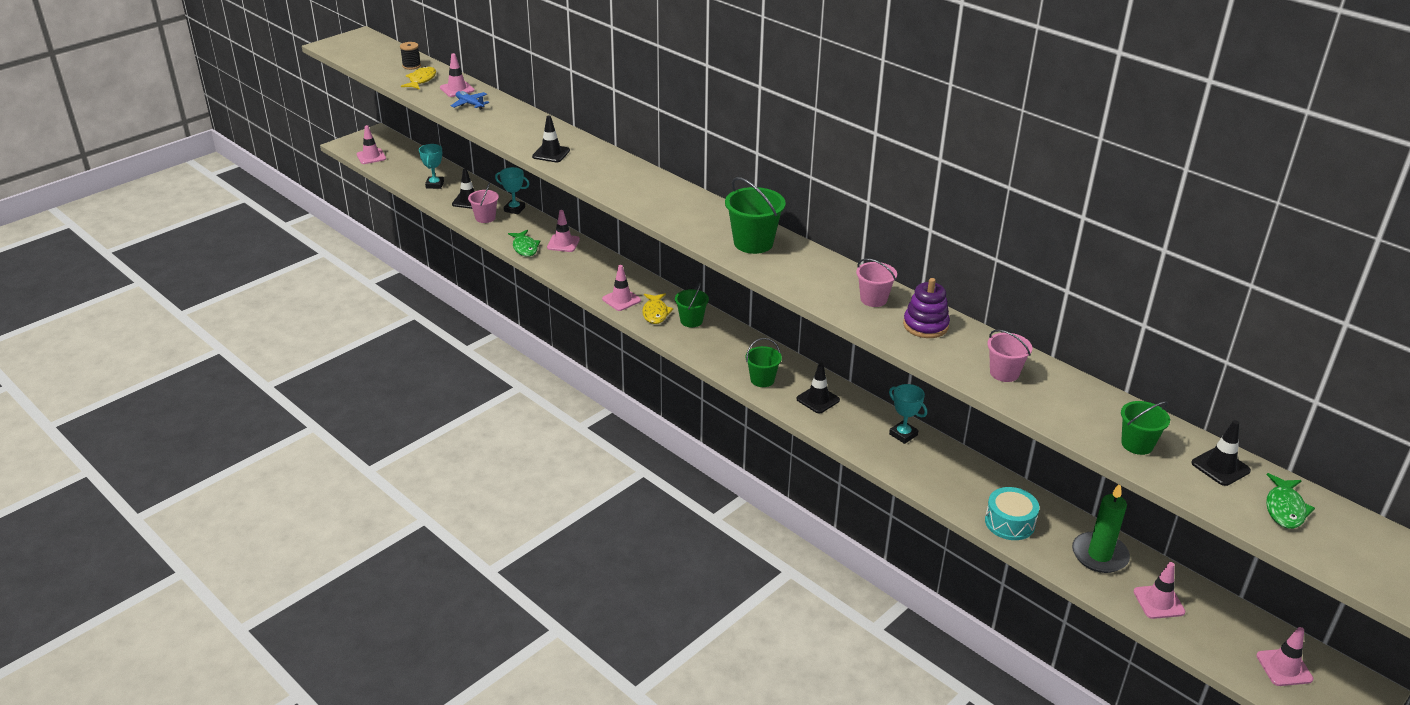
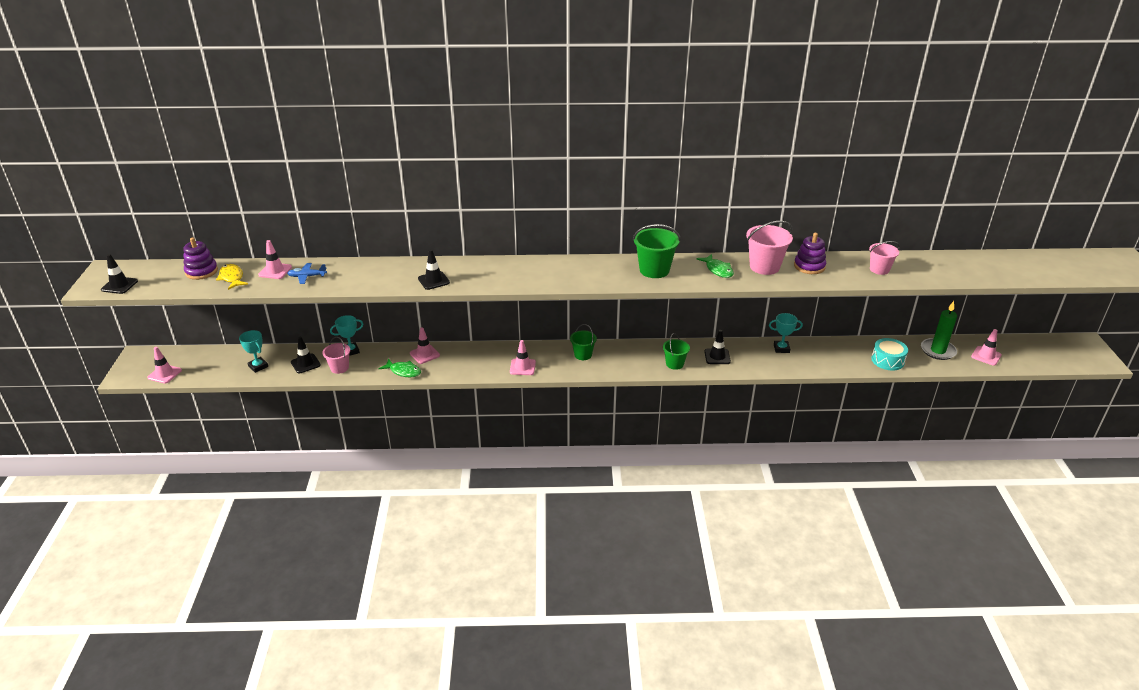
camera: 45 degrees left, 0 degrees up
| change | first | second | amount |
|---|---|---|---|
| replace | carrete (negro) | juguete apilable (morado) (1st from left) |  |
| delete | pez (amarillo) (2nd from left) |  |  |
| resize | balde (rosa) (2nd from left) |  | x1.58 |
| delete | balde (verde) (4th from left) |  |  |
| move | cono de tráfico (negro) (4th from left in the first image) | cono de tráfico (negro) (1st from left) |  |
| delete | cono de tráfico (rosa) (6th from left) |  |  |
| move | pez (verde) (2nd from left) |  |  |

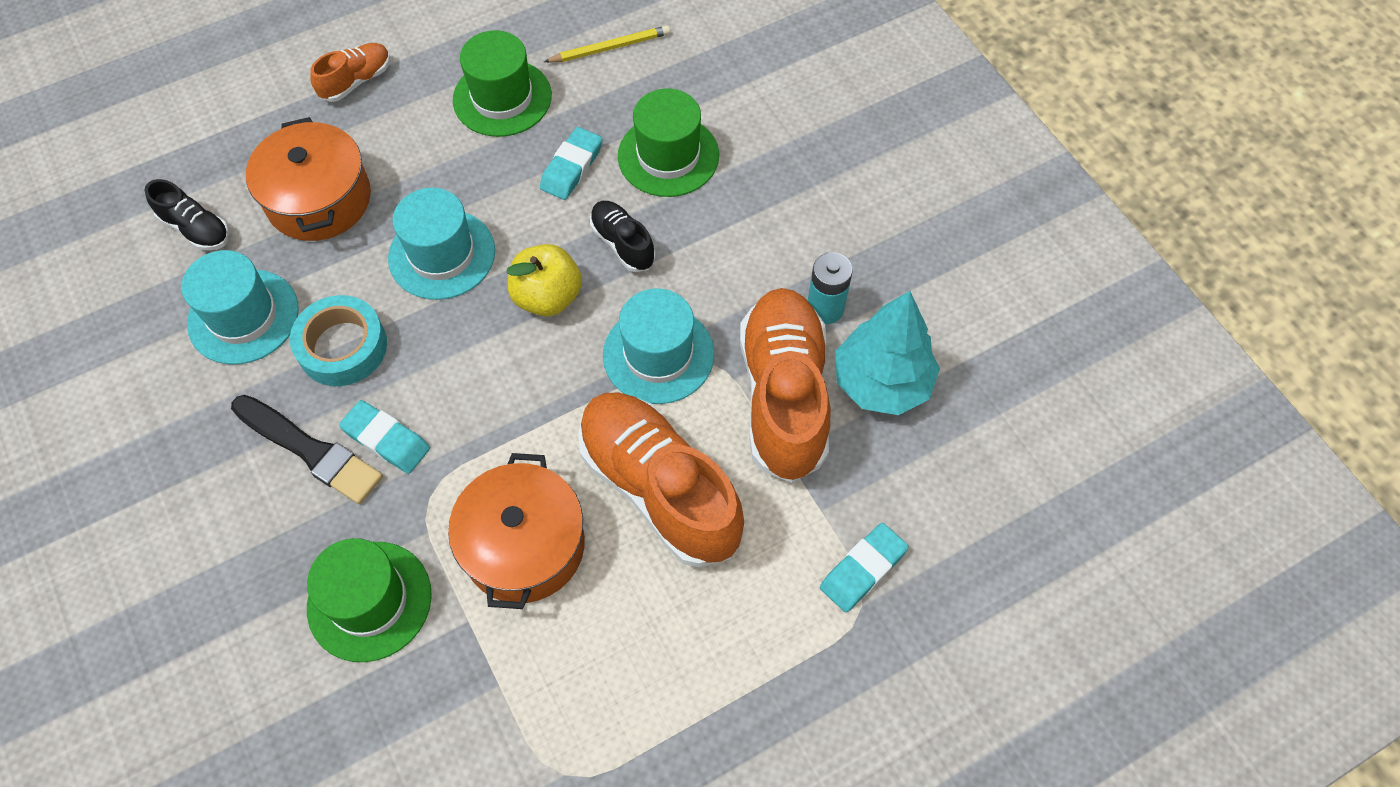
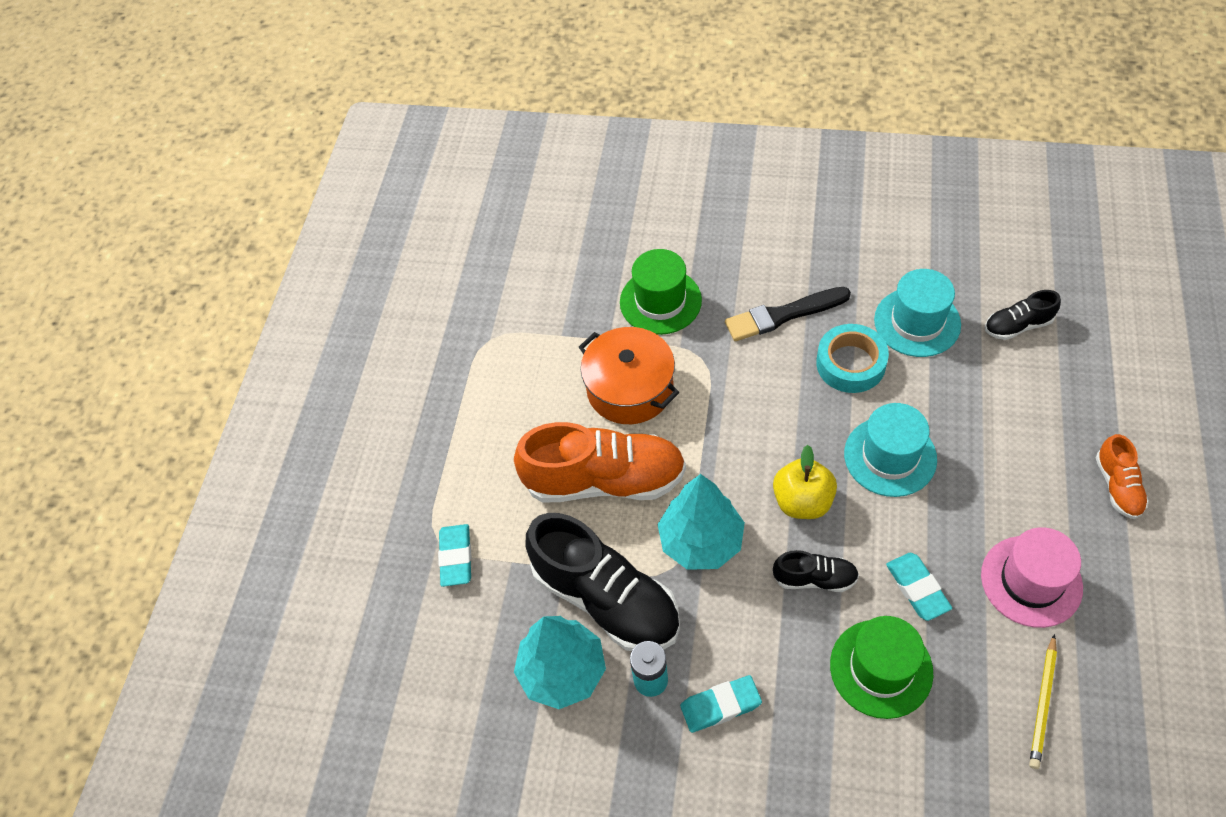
camera: 135 degrees right, 5 degrees down
| change | first | second | amount |
|---|---|---|---|
| delete | olla (naranja) (1st from left) |  |  |
| move | goma de borrar (turquesa) (1st from left in the first image) | goma de borrar (turquesa) (2nd from left) |  |
| recolor | sombrero (verde) (2nd from left) | sombrero (rosa) |  |
| replace | sombrero (turquesa) (3rd from left) | árbol (turquesa) (2nd from left) |  |
| recolor | zapato (naranja) (3rd from left) | zapato (negro) (1st from left) |  |

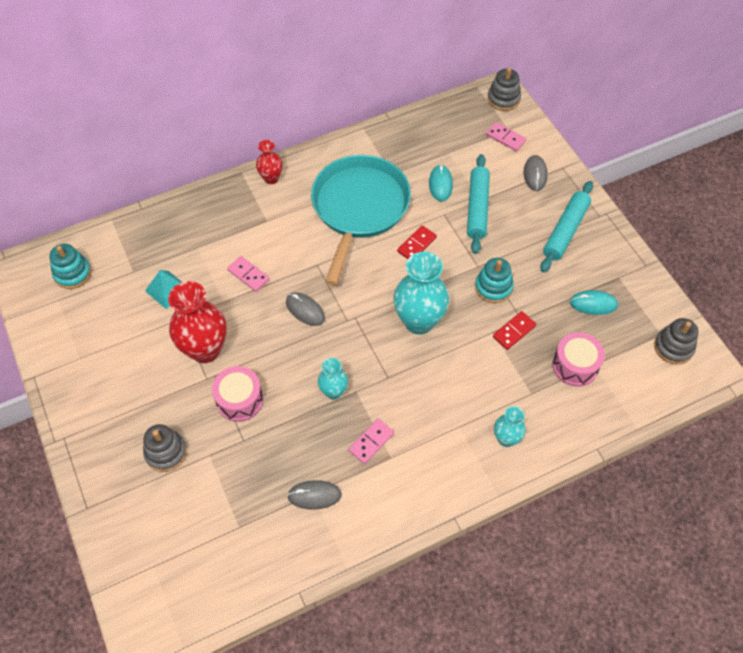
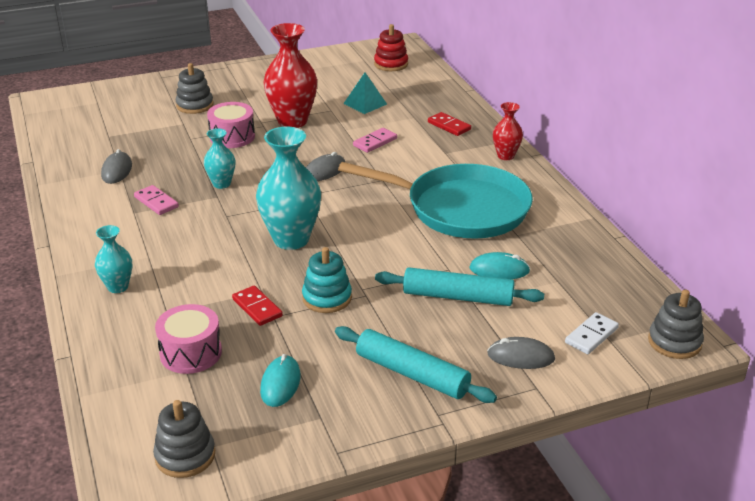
camera: 95 degrees right, 25 degrees down
| change | first | second | amount |
|---|---|---|---|
| recolor | juguete apilable (turquesa) (1st from left) | juguete apilable (rojo) |  |
| move | ficha de dominó (rojo) (1st from left in the first image) | ficha de dominó (rojo) (2nd from left) |  |
| recolor | ficha de dominó (rosa) (3rd from left) | ficha de dominó (blanco) |  |

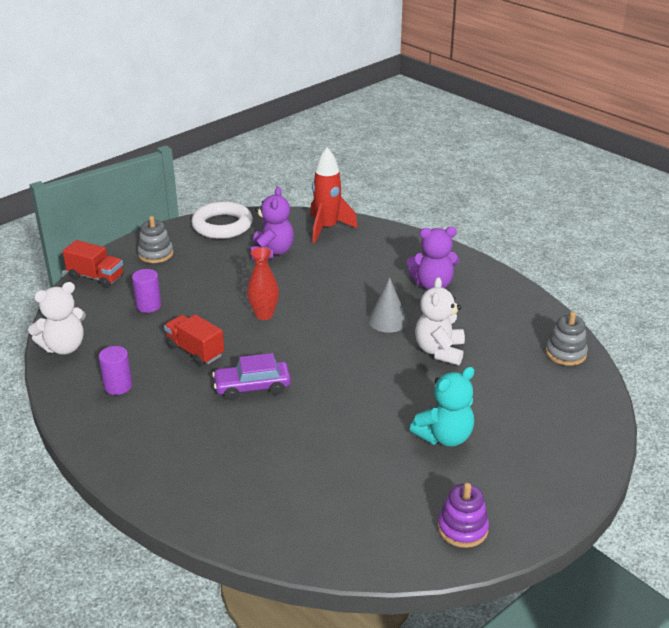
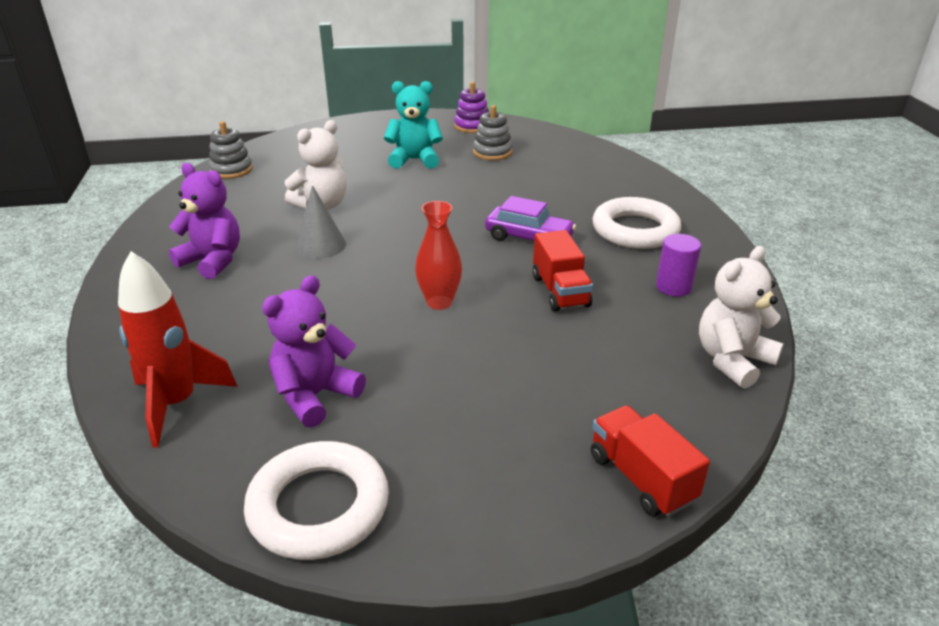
camera: 145 degrees left, 0 degrees up
| change | first | second | amount |
|---|---|---|---|
| rotate | osito (blanco) (1st from left in the first image) | osito (blanco) (2nd from left) | 45 degrees counterclockwise |
| delete | cilindro (morado) (2nd from left) |  |  |
| move | juguete apilable (gris) (1st from left in the first image) | juguete apilable (gris) (2nd from left) |  |
| insert |  | anillo (blanco) (2nd from left) |  |

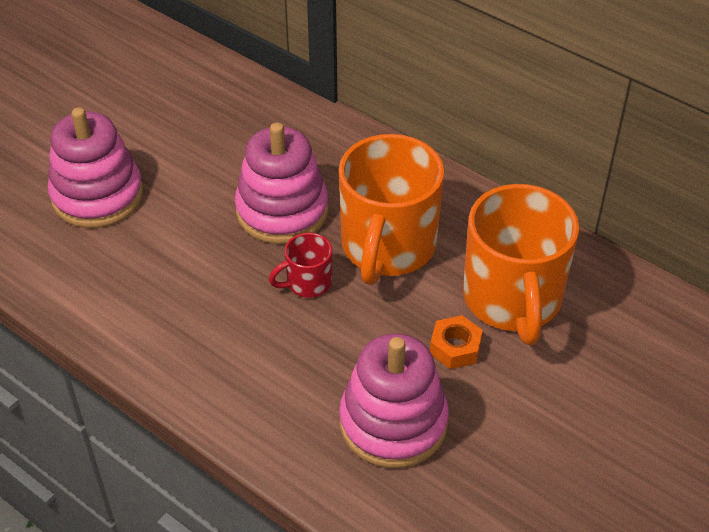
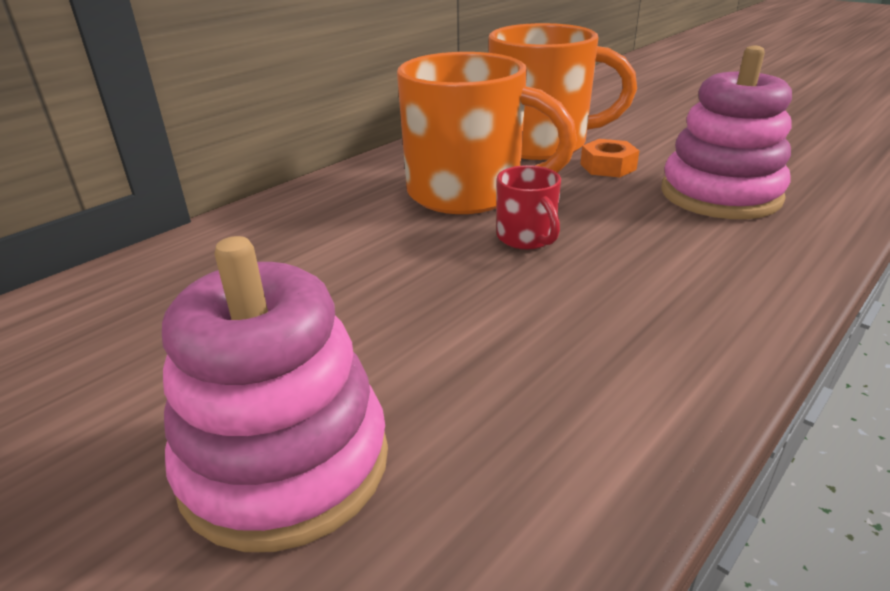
camera: 85 degrees left, 15 degrees down
| change | first | second | amount |
|---|---|---|---|
| delete | juguete apilable (rosa) (2nd from left) |  |  |

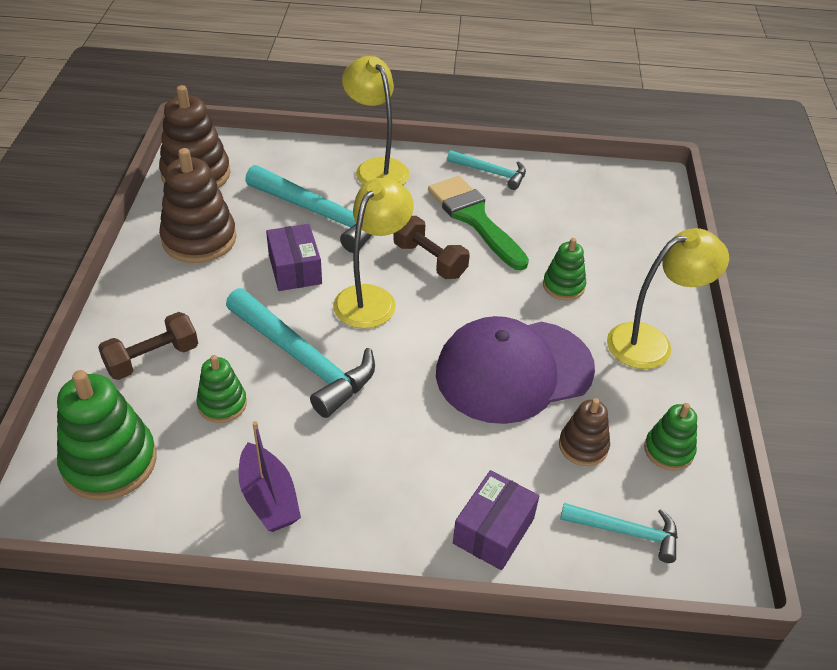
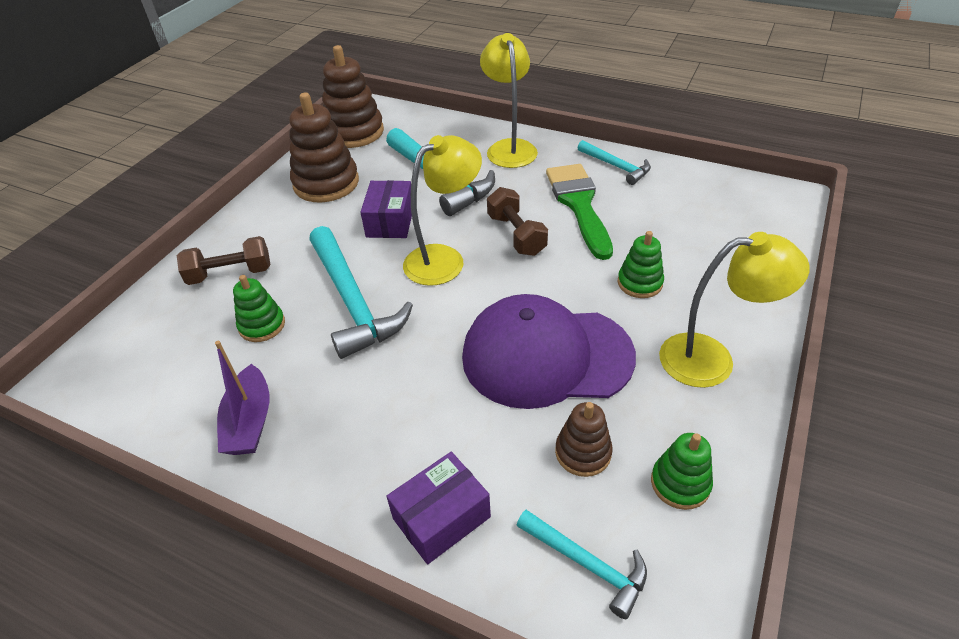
camera: 25 degrees right, 0 degrees up
| change | first | second | amount |
|---|---|---|---|
| delete | juguete apilable (verde) (1st from left) |  |  |

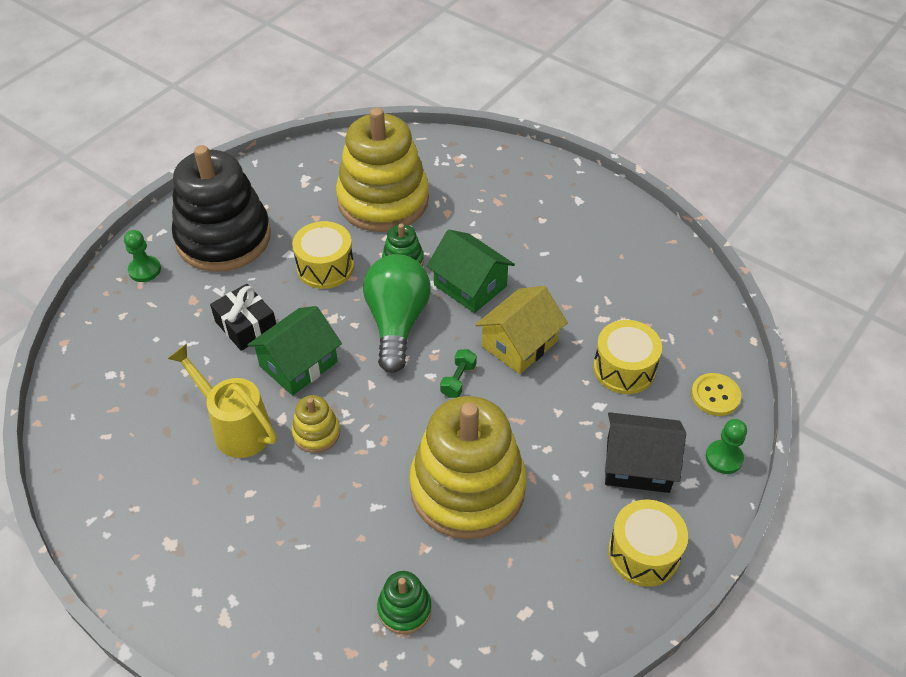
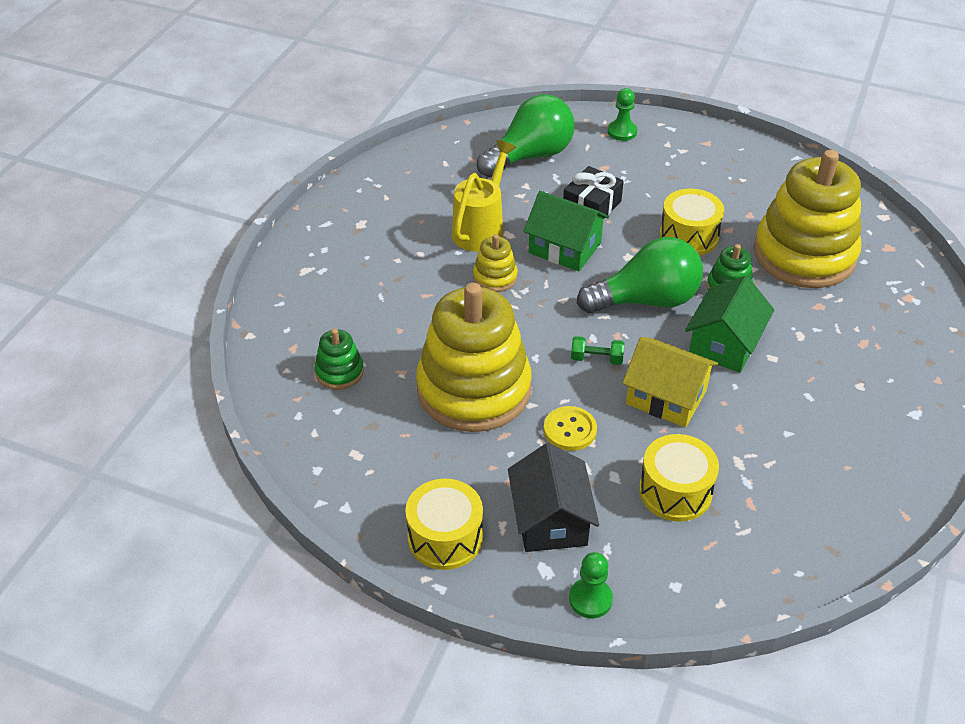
camera: 75 degrees right, 5 degrees down
| change | first | second | amount |
|---|---|---|---|
| delete | juguete apilable (negro) |  |  |
| move | botón (amarillo) |  |  |
| insert |  | bombilla (verde) (1st from left) |  |

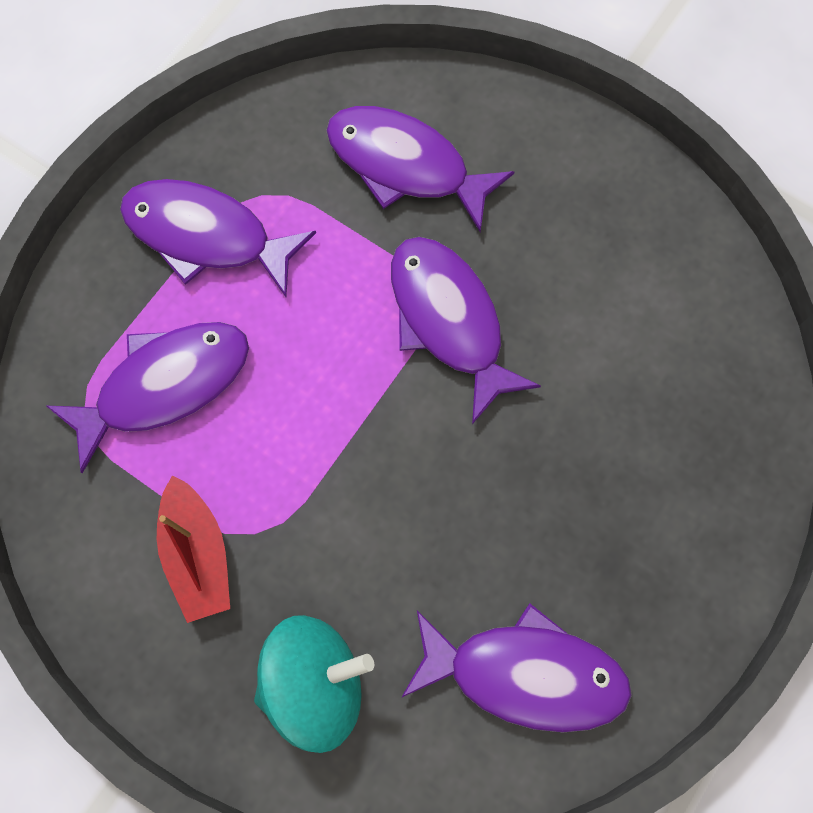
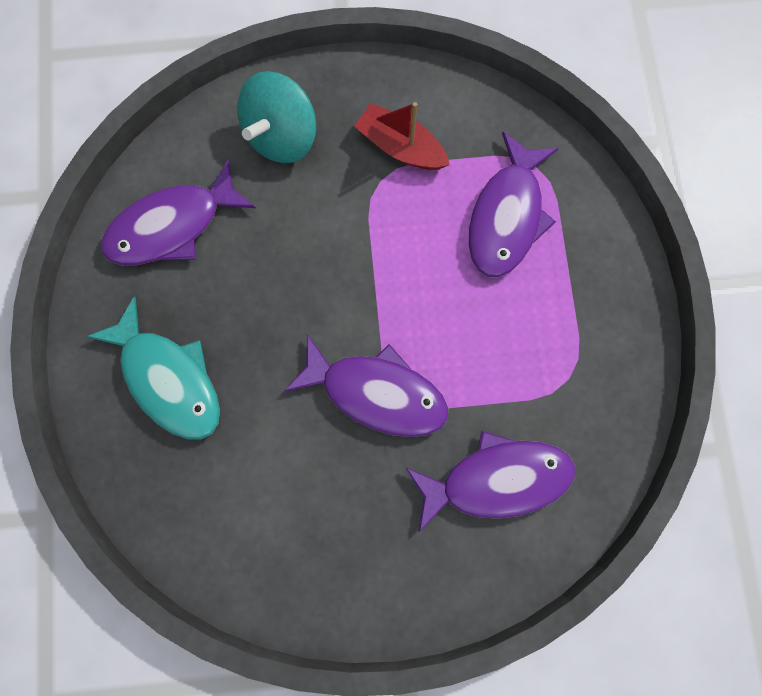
camera: 140 degrees right, 5 degrees up
| change | first | second | amount |
|---|---|---|---|
| delete | pez (morado) (2nd from left) |  |  |
| insert |  | pez (turquesa) |  |

